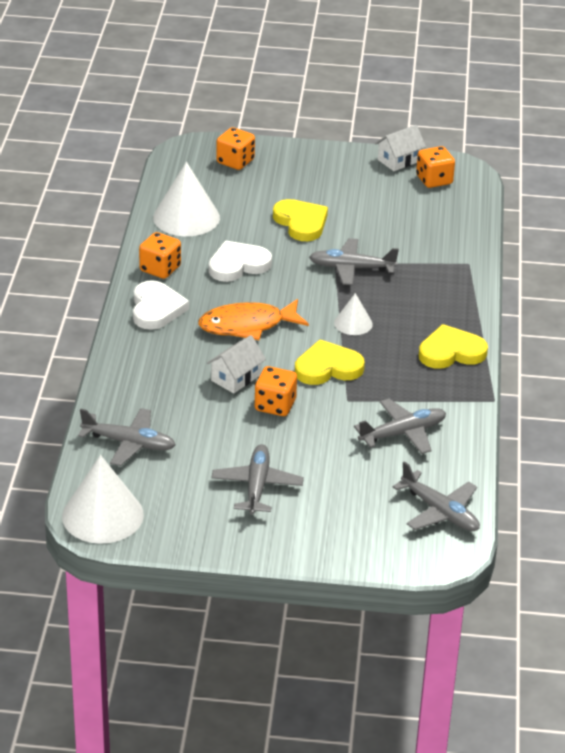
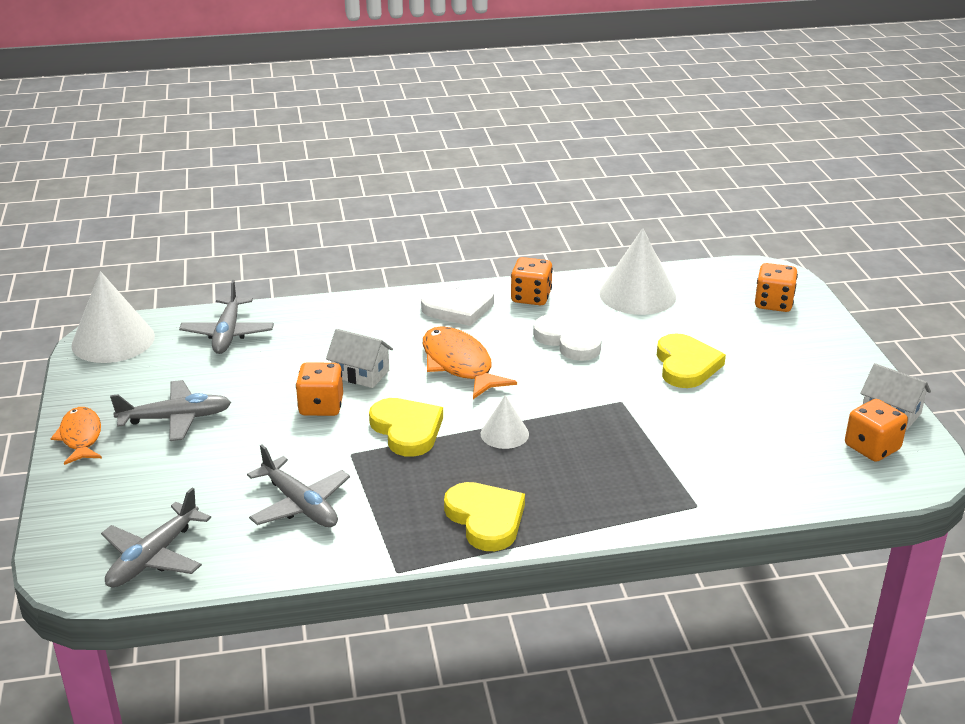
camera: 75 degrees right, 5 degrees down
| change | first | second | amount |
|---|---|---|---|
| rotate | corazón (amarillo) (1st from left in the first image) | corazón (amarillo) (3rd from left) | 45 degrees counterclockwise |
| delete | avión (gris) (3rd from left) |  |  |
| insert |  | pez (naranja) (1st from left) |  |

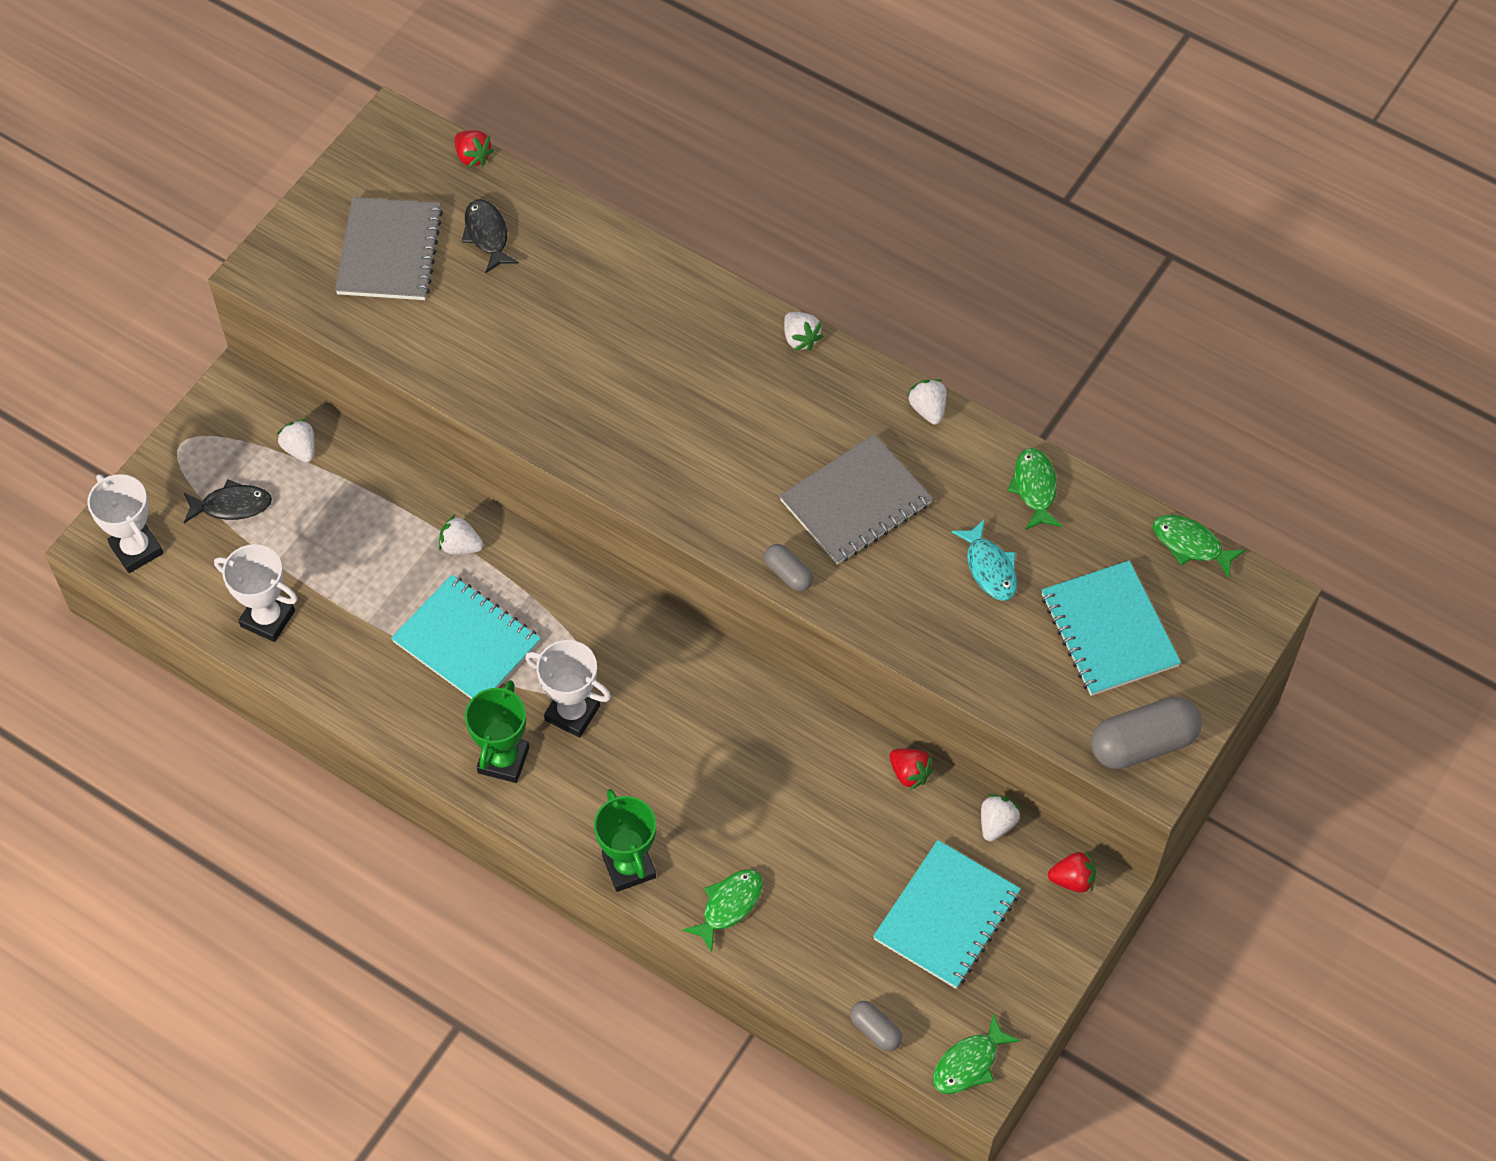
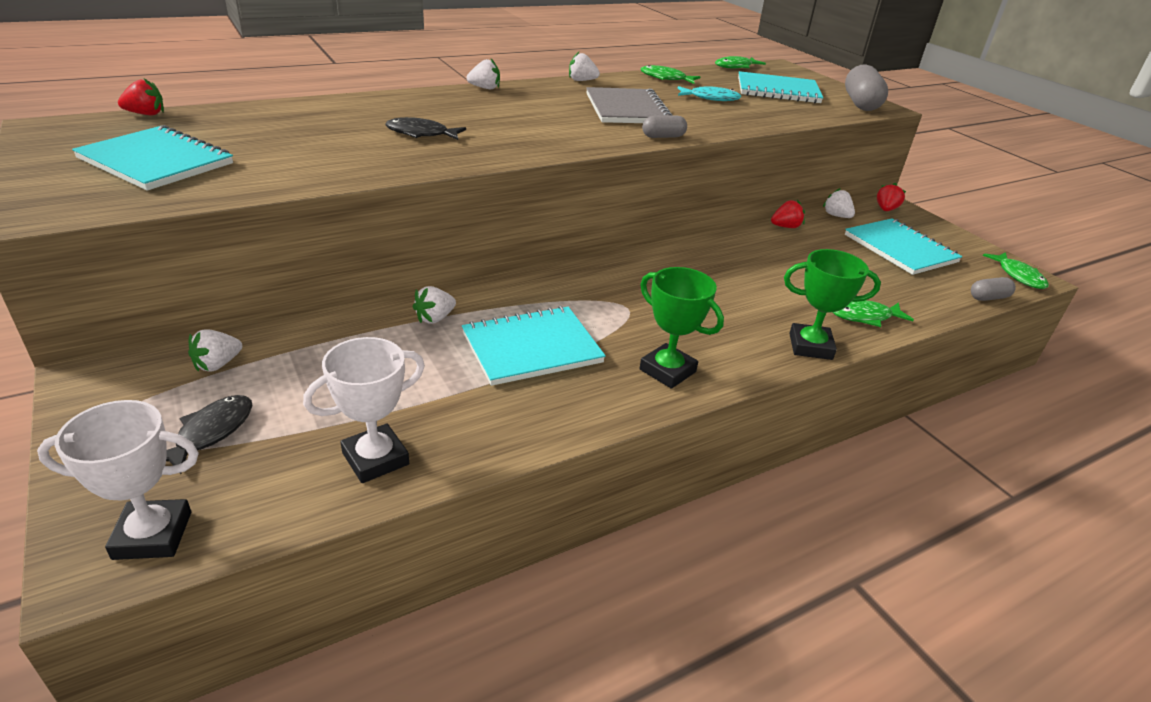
camera: 65 degrees left, 25 degrees down
| change | first | second | amount |
|---|---|---|---|
| rotate | fresa (blanco) (1st from left) |  | 45 degrees counterclockwise |
| recolor | cuaderno (gris) (1st from left) | cuaderno (turquesa) (1st from left) |  |
| move | pez (negro) (2nd from left) |  |  |
| delete | trofeo (blanco) (3rd from left) |  |  |
| rotate | pez (verde) (1st from left in the first image) | pez (verde) (3rd from left) | 75 degrees counterclockwise |

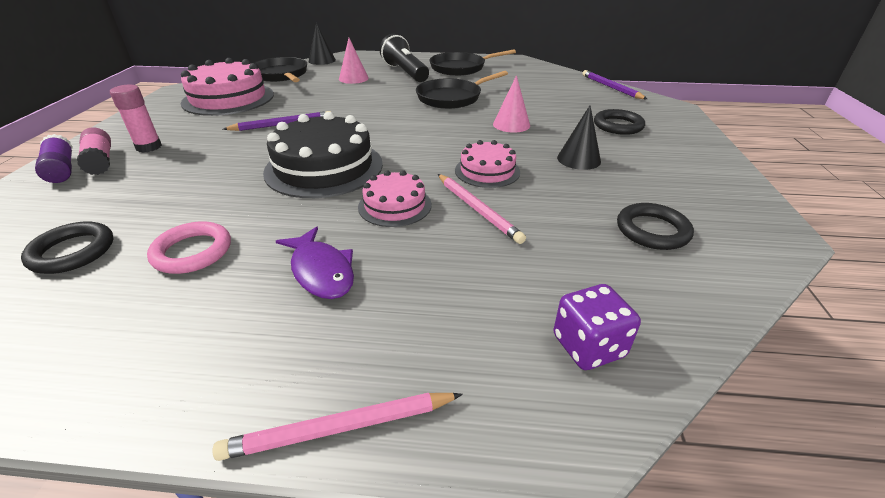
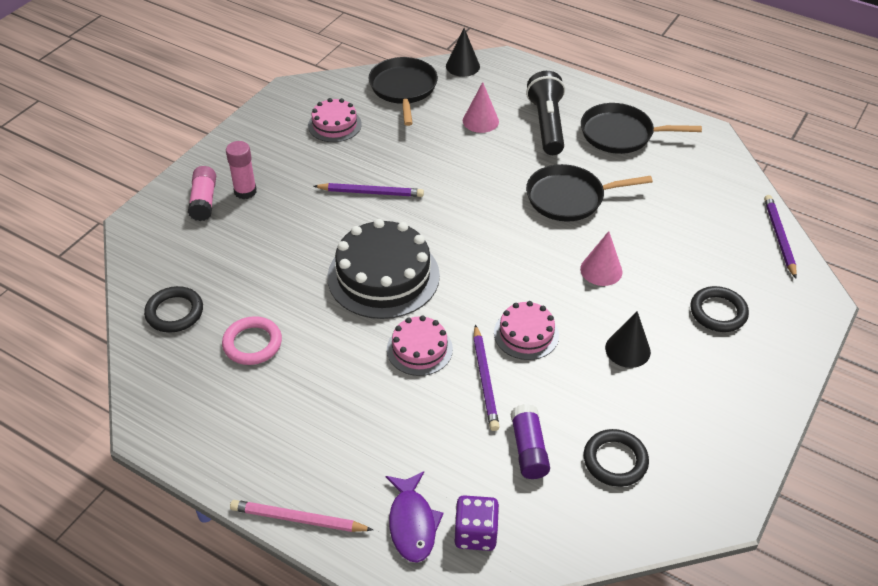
camera: 25 degrees right, 10 degrees up
| change | first | second | amount |
|---|---|---|---|
| move | barra de pegamento (morado) |  |  |
| resize | tarta (rosa) (1st from left) |  | x0.55 |
| move | pez (morado) |  |  |
| recolor | lápiz (rosa) (2nd from left) | lápiz (morado) (2nd from left) |  |

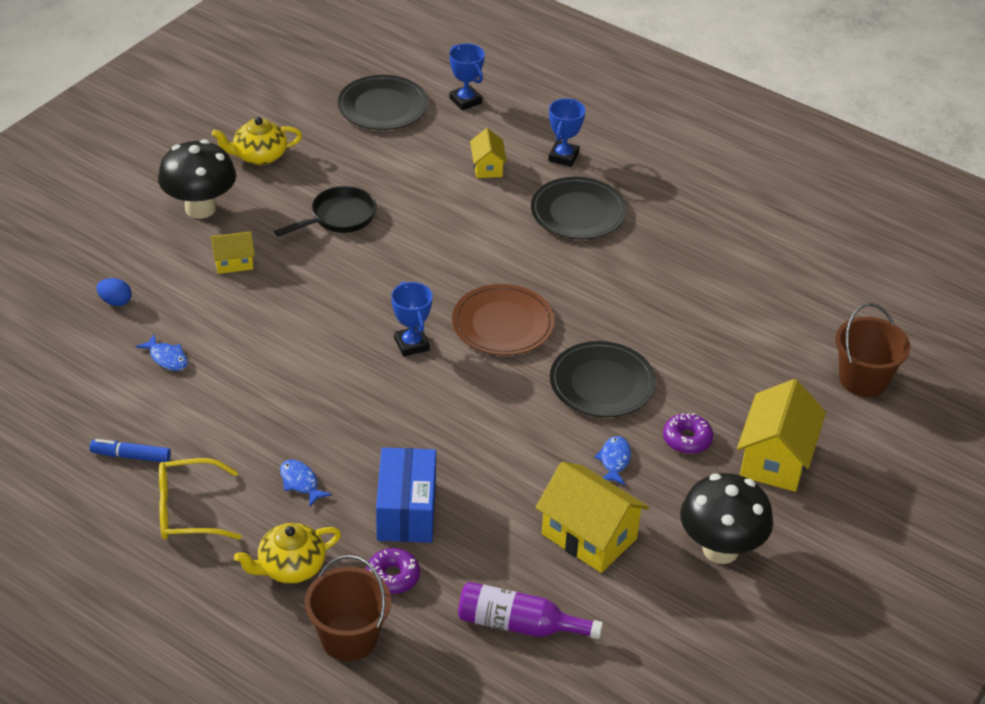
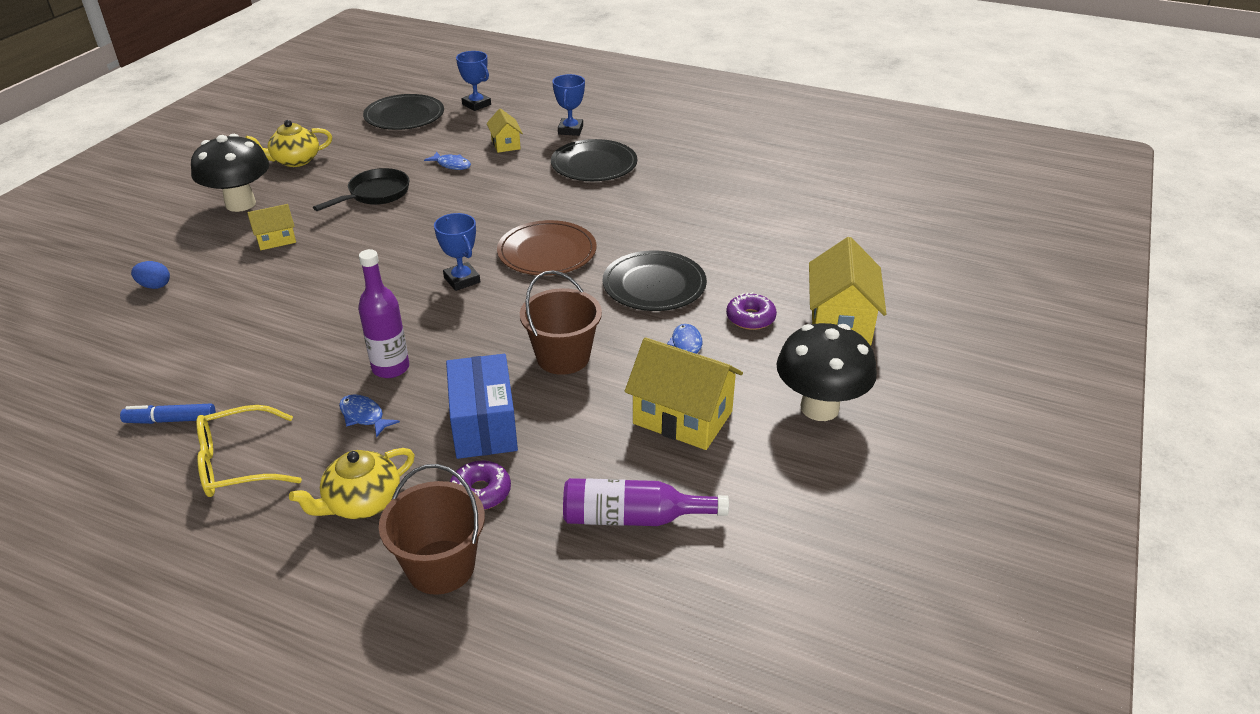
camera: 10 degrees left, 5 degrees down
| change | first | second | amount |
|---|---|---|---|
| move | pez (azul) (1st from left in the first image) | pez (azul) (2nd from left) |  |
| move | balde (marrón) (2nd from left) |  |  |
| insert |  | botella (morado) (1st from left) |  |

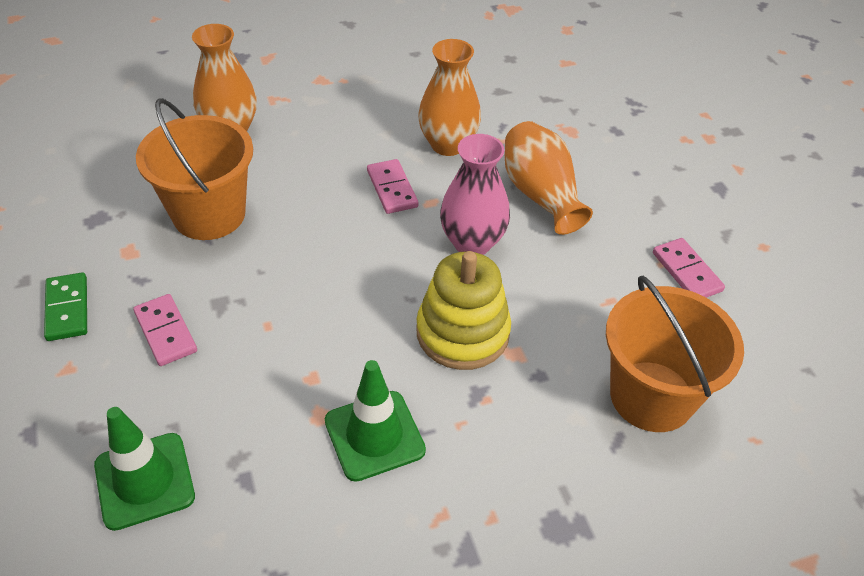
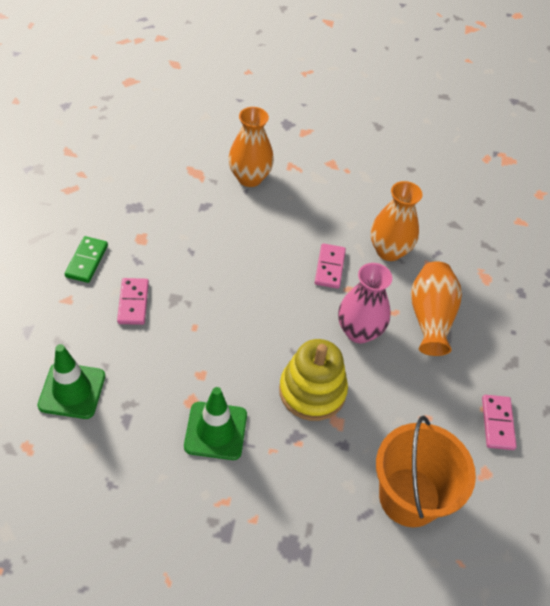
camera: 25 degrees right, 5 degrees up
| change | first | second | amount |
|---|---|---|---|
| delete | balde (naranja) (1st from left) |  |  |

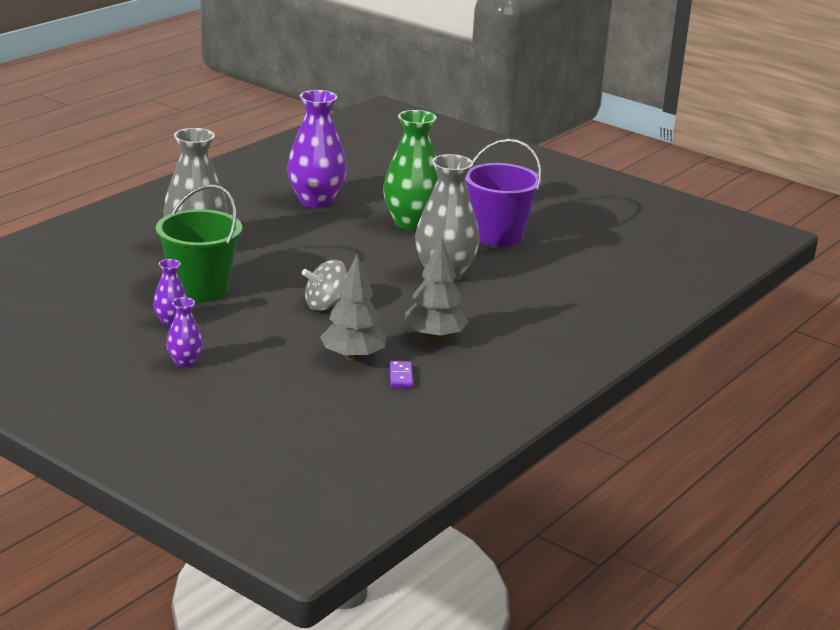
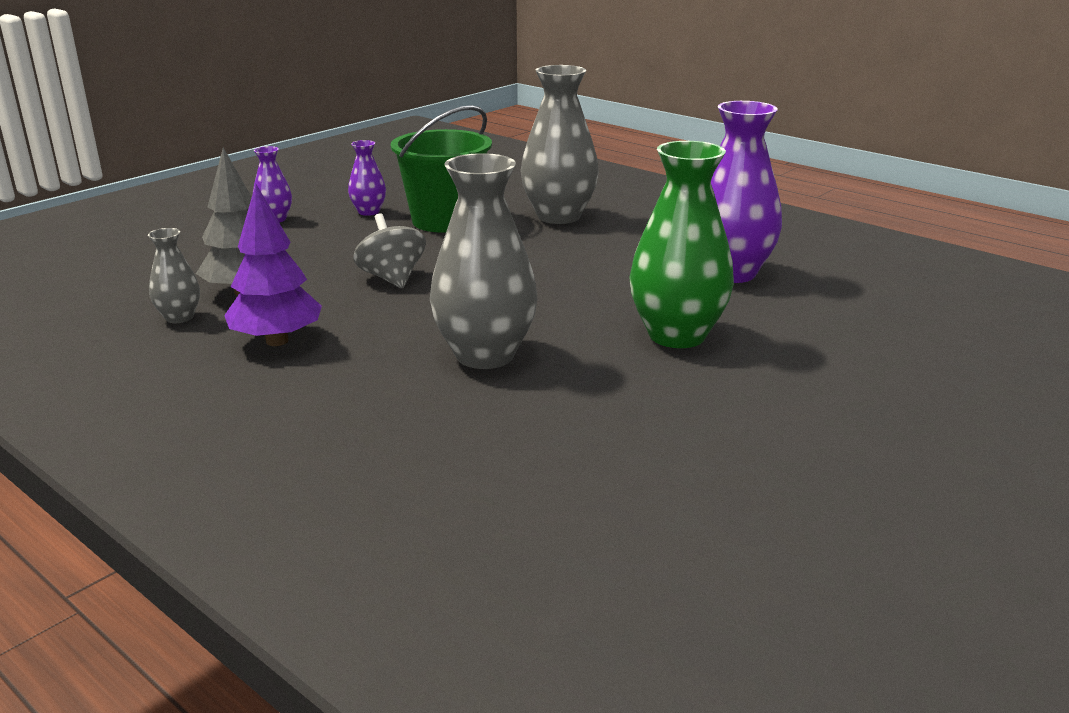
camera: 95 degrees right, 0 degrees up
| change | first | second | amount |
|---|---|---|---|
| replace | ficha de dominó (morado) | florero (gris) (1st from left) |  |
| recolor | árbol (gris) (2nd from left) | árbol (morado) |  |
| delete | balde (morado) |  |  |

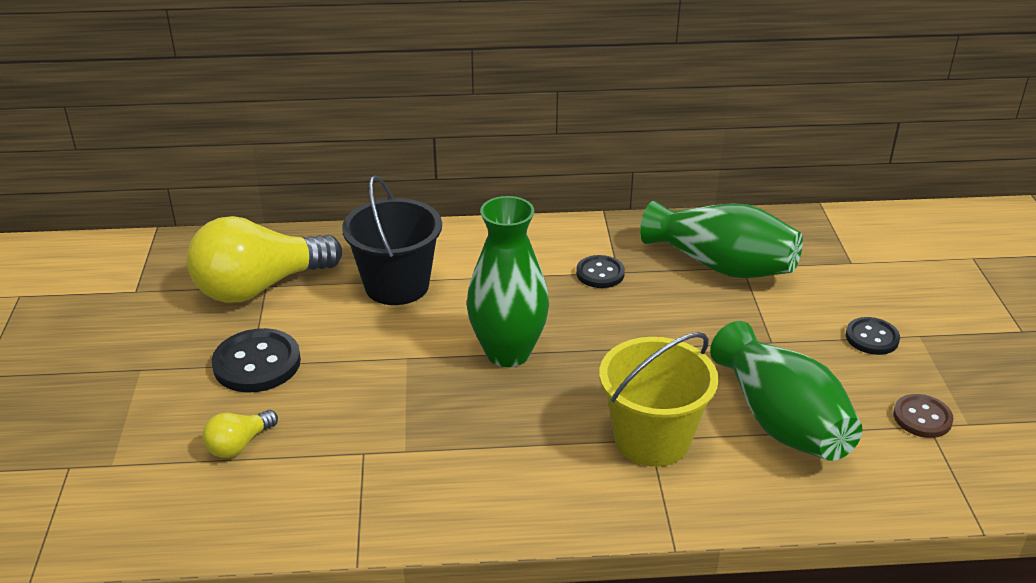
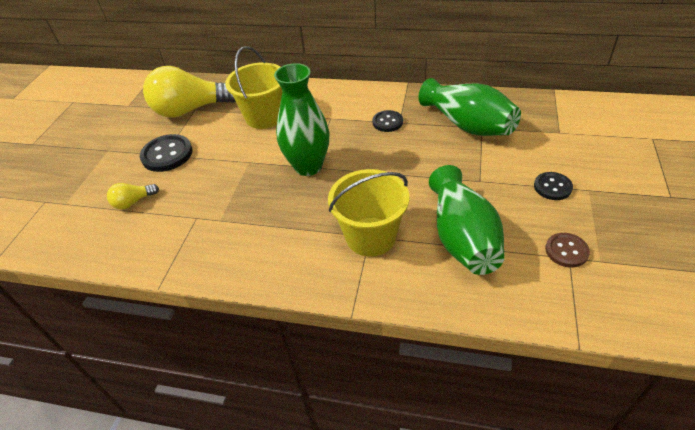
camera: 20 degrees right, 10 degrees up
| change | first | second | amount |
|---|---|---|---|
| recolor | balde (negro) | balde (amarillo) (1st from left) |  |

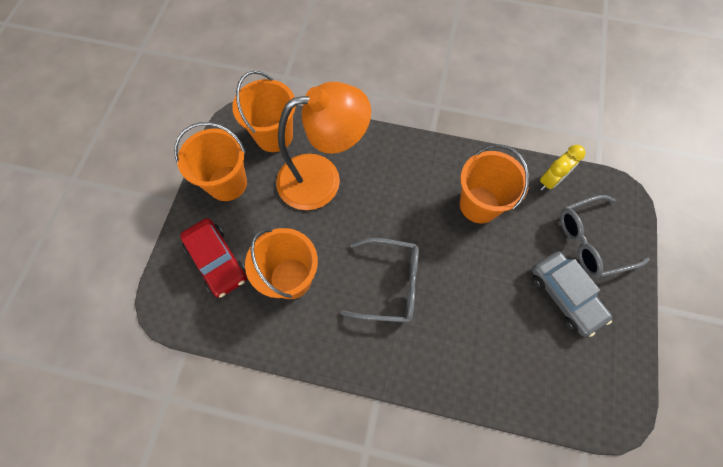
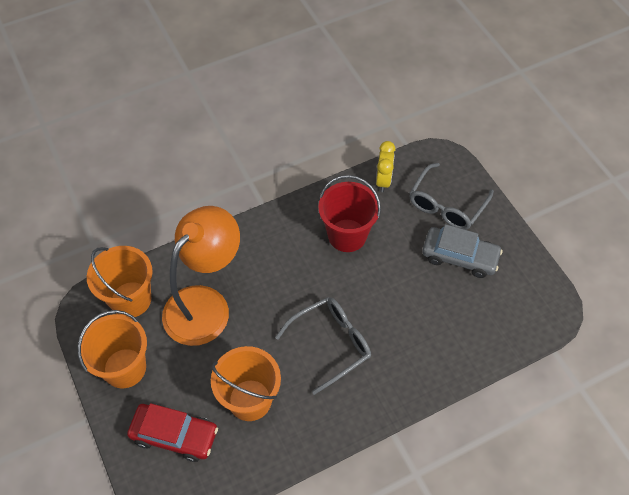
camera: 40 degrees left, 10 degrees down
| change | first | second | amount |
|---|---|---|---|
| recolor | balde (naranja) (4th from left) | balde (rojo) |  |

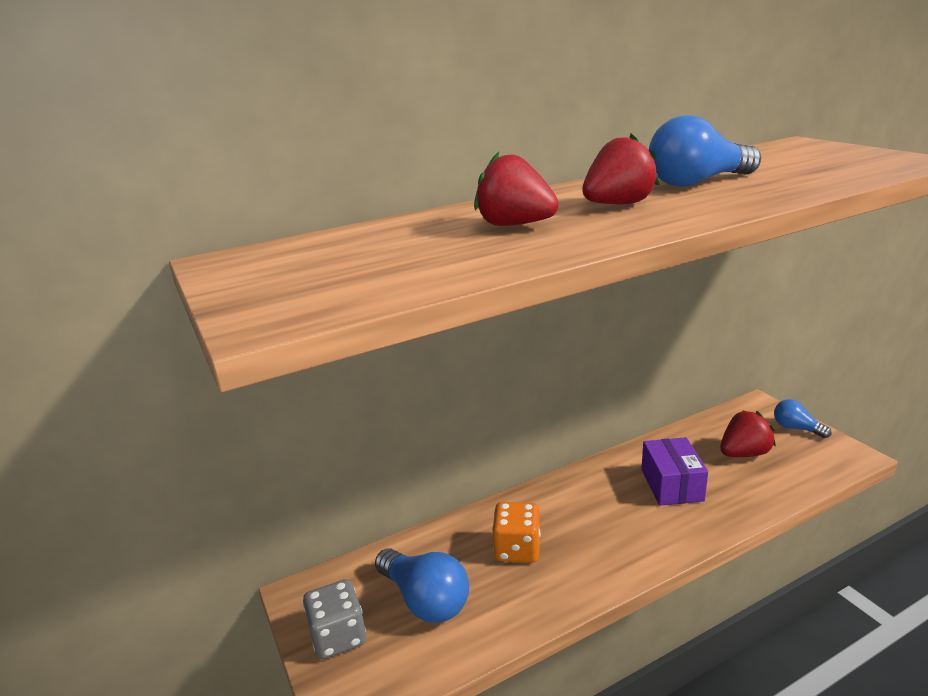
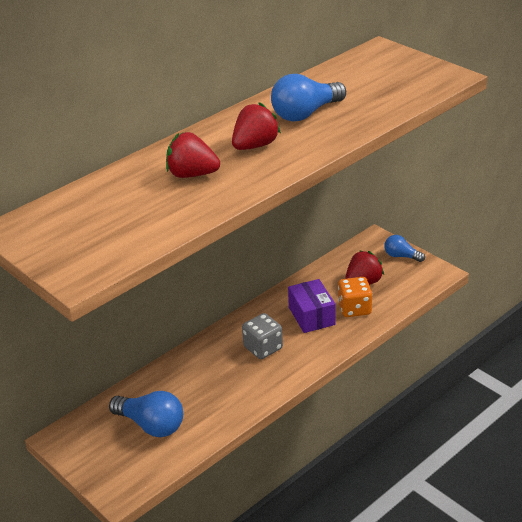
camera: 15 degrees left, 10 degrees up
| change | first | second | amount |
|---|---|---|---|
| move | dado (gris) |  |  |
| move | dado (naranja) |  |  |

